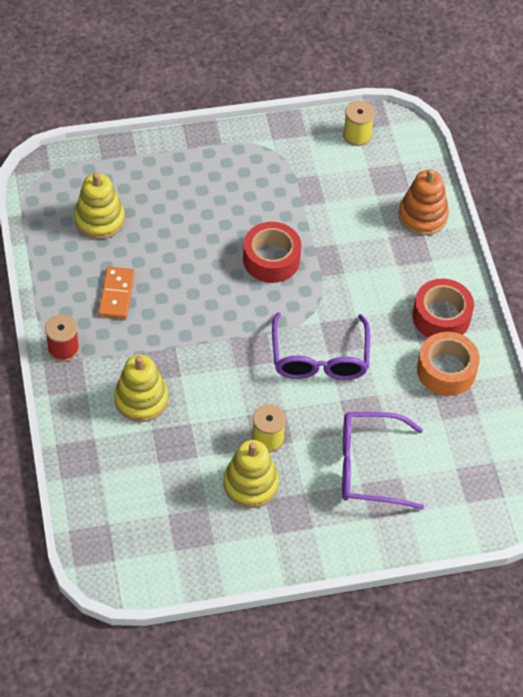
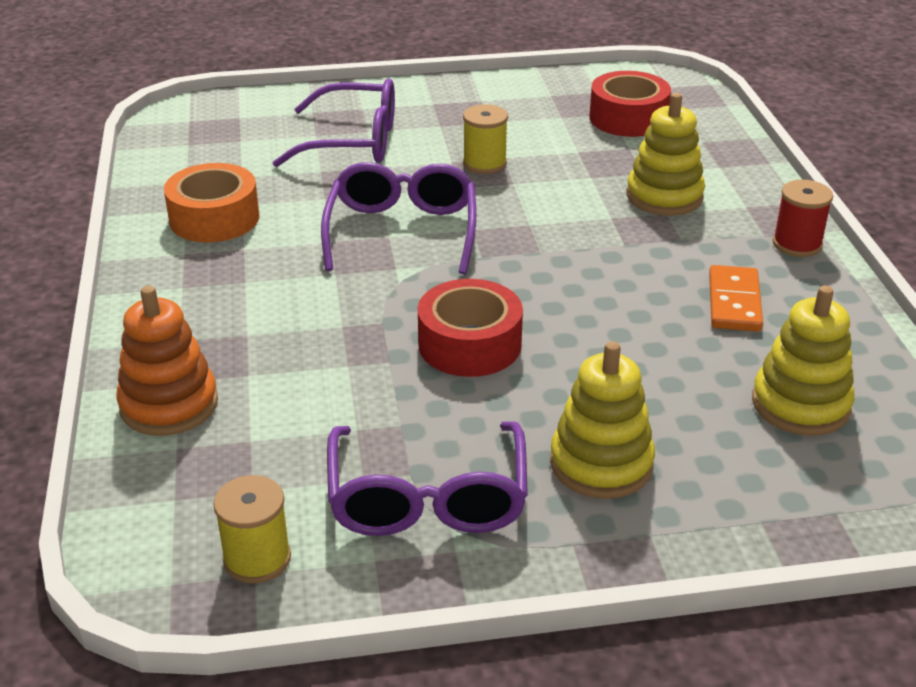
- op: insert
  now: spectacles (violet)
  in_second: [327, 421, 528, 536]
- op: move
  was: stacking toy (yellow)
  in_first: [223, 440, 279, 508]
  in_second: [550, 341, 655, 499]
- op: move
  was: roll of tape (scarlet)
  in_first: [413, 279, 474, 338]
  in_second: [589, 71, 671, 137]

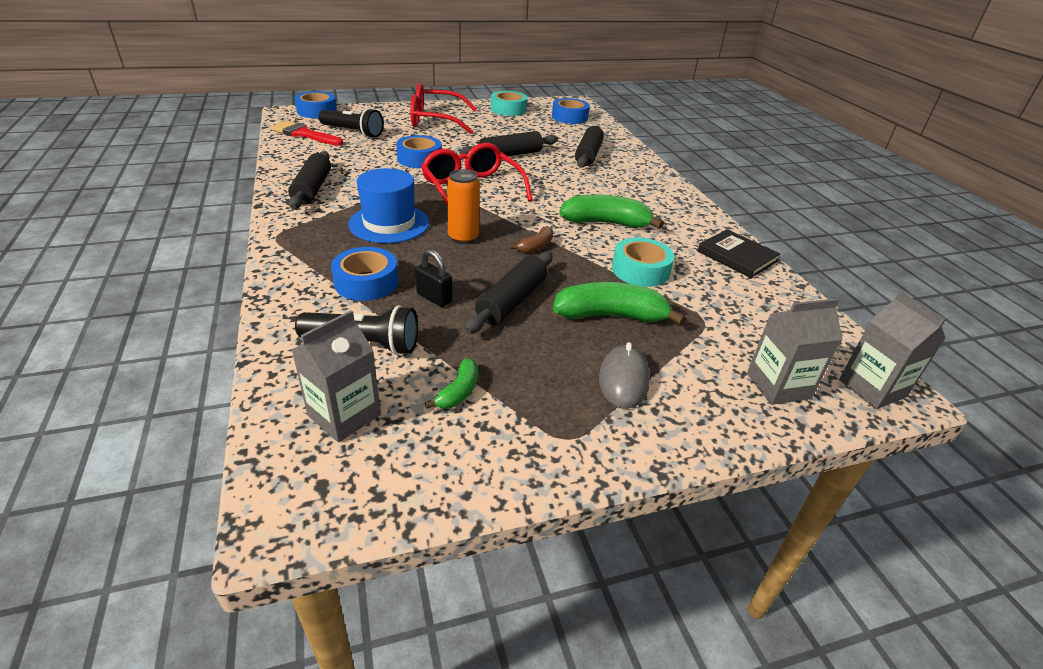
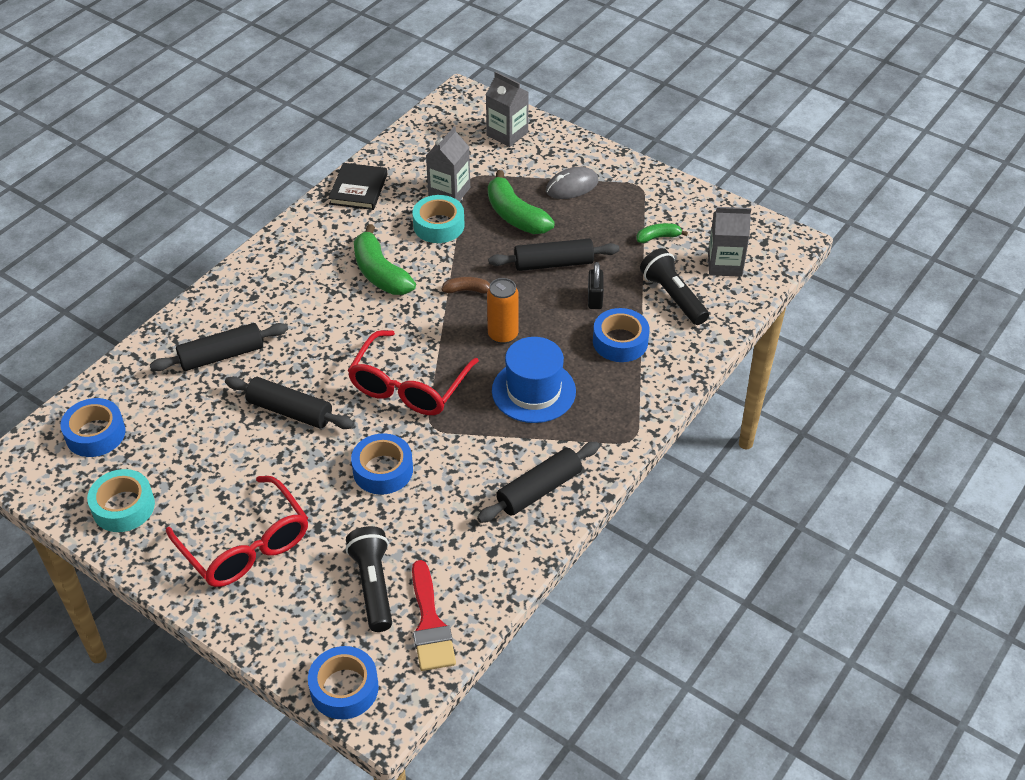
- op: move
  was: milk carton (grey)
  in_first: [839, 291, 946, 409]
  in_second: [426, 126, 470, 201]

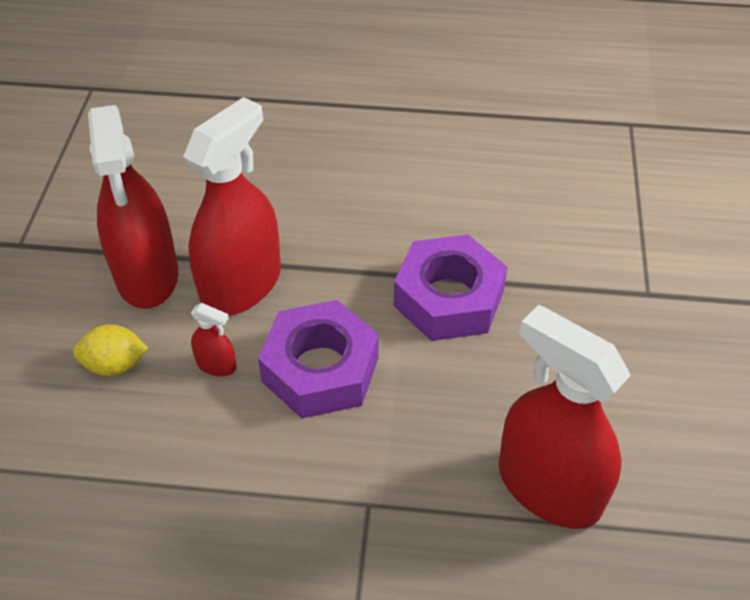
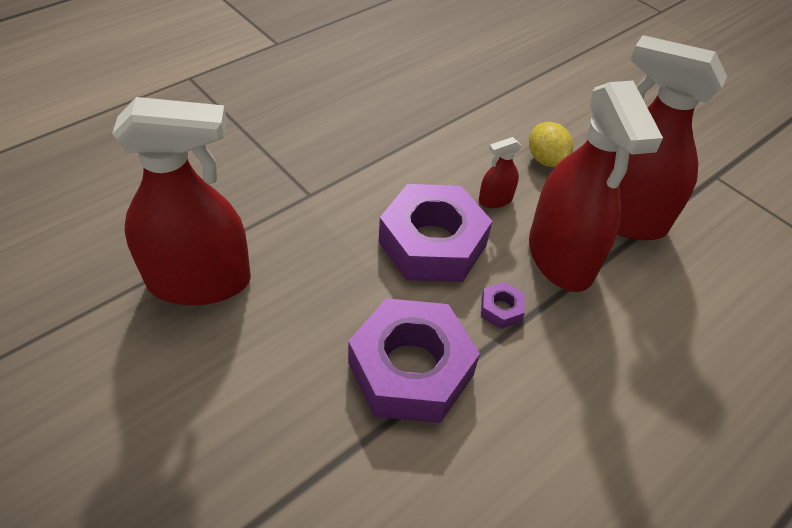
- op: insert
  now: nut (violet)
  in_second: [481, 282, 525, 329]
- op: rotate
  was: citrus fruit (yellow)
  in_first: [73, 324, 149, 376]
  in_second: [529, 122, 573, 167]
  clockwise: -60

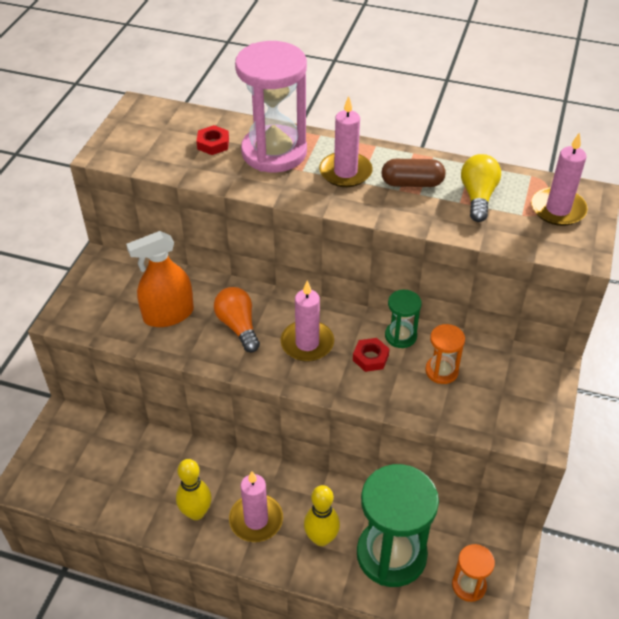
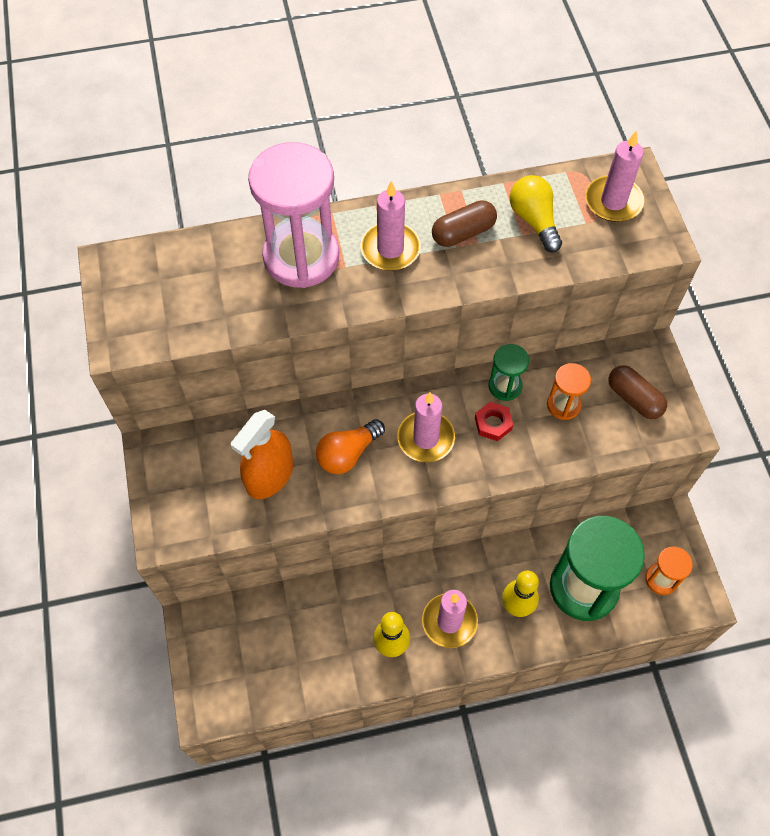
- op: rotate
  was: bulb (bright orange)
  in_first: [214, 287, 260, 352]
  in_second: [316, 419, 385, 474]
  clockwise: -75
- op: insert
  now: capsule (dark brown)
  in_second: [608, 365, 667, 419]
- op: delete
  was: nut (scarlet)
  in_first: [196, 125, 229, 155]

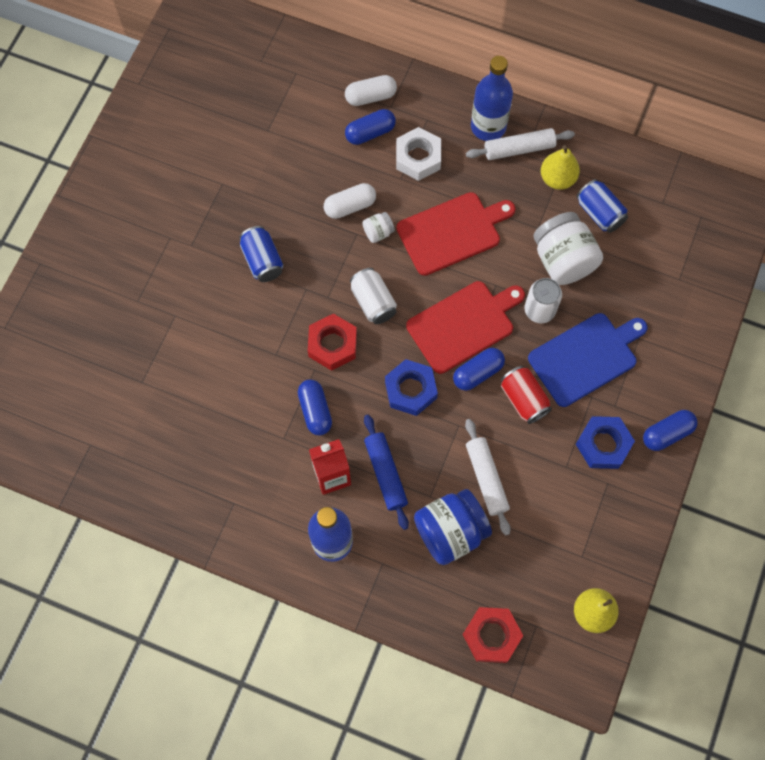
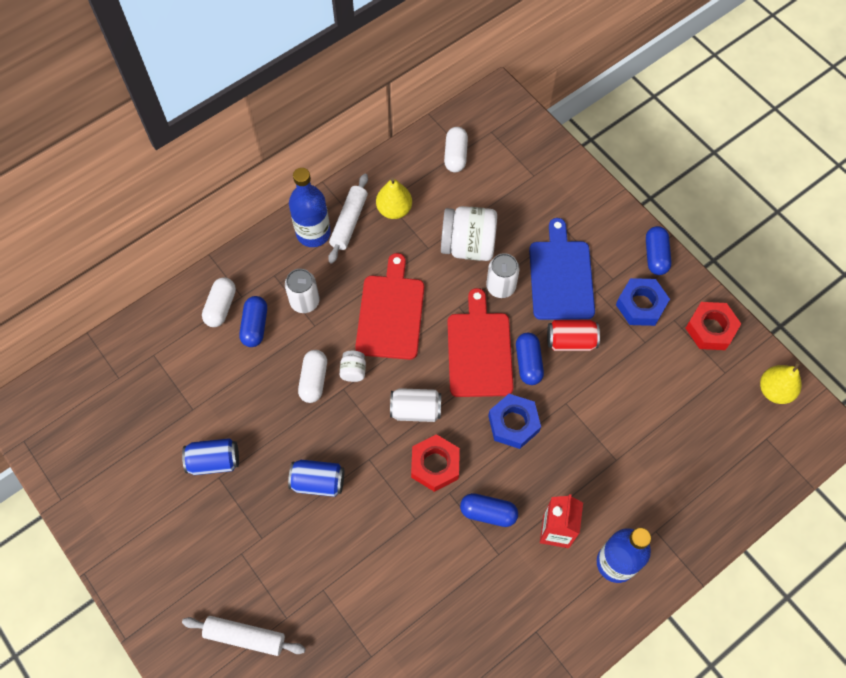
- op: move
  was: can (blue)
  in_first: [577, 179, 628, 233]
  in_second: [182, 438, 239, 475]
- op: move
  was: dough roller (white)
  in_first: [465, 419, 511, 535]
  in_second: [182, 616, 306, 656]
- op: replace
  was: nut (white)
  now: can (white)
  in_first: [396, 127, 441, 181]
  in_second: [285, 269, 319, 313]
- op: insert
  now: capsule (white)
  in_second: [444, 127, 468, 172]
- op: move
  was: nut (scarlet)
  in_first: [462, 607, 523, 663]
  in_second: [686, 302, 741, 350]
- op: delete
  was: dough roller (blue)
  in_first: [364, 415, 409, 530]
- op: delete
  was: jar (blue)
  in_first: [414, 489, 492, 565]

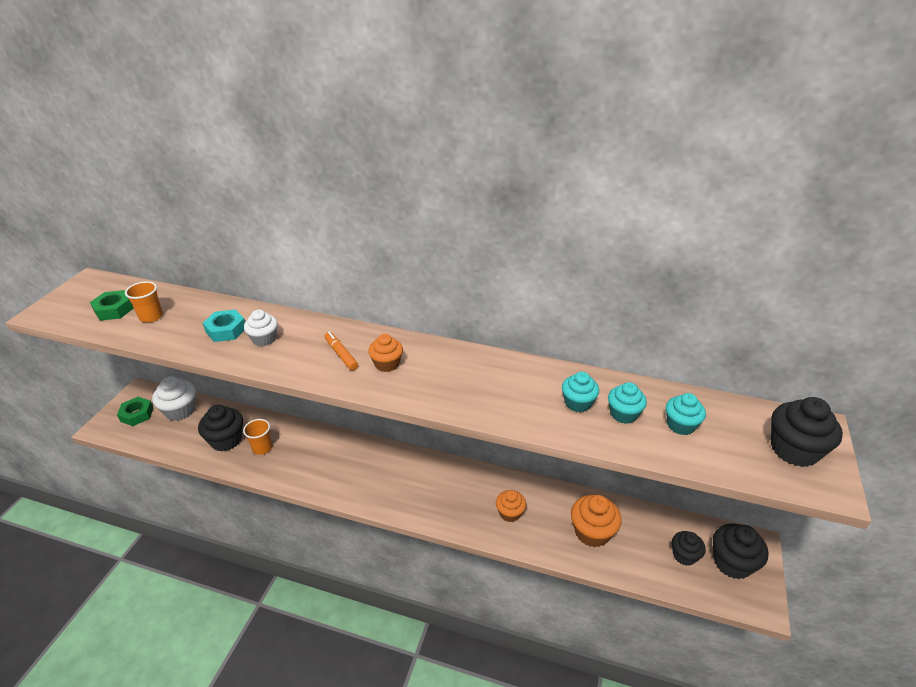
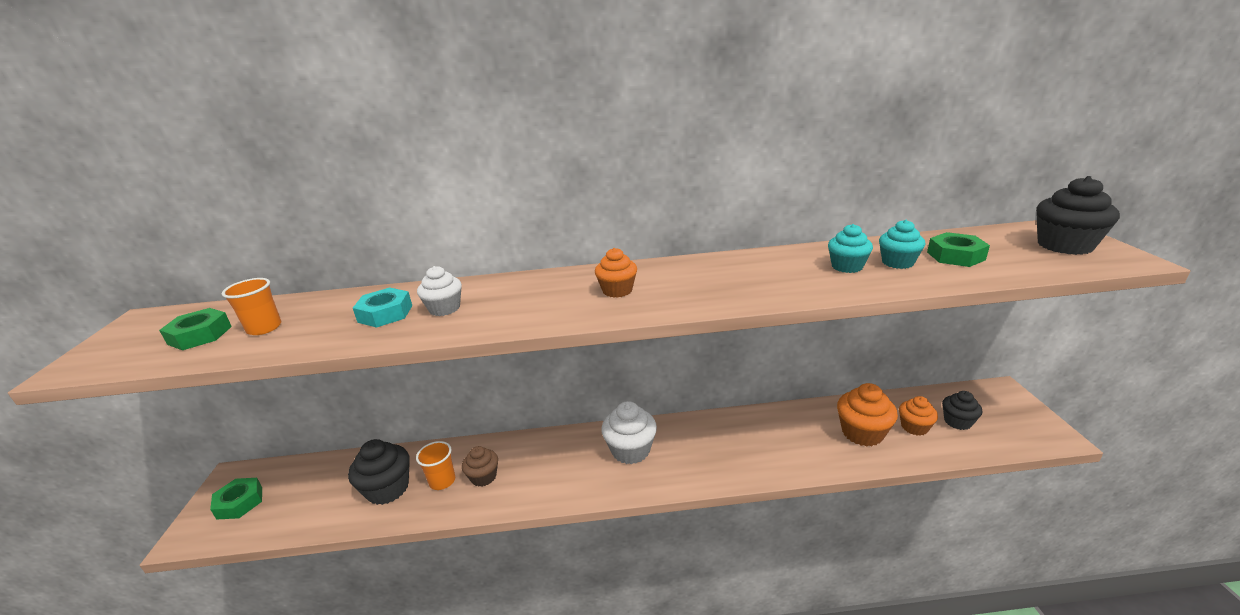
- op: insert
  now: fairy cake (dark brown)
  in_second: [462, 446, 498, 487]
- op: move
  was: fairy cake (white)
  in_first: [152, 376, 196, 421]
  in_second: [601, 401, 657, 464]
- op: move
  was: fairy cake (bright orange)
  in_first: [496, 490, 526, 522]
  in_second: [899, 396, 938, 436]
- op: replace
  was: fairy cake (teal)
  now: nut (emerald)
  in_first: [666, 393, 706, 435]
  in_second: [927, 232, 990, 267]
- op: delete
  was: marker pen (bright orange)
  in_first: [324, 332, 358, 370]
- op: delete
  was: fairy cake (black)
  in_first: [713, 524, 769, 579]

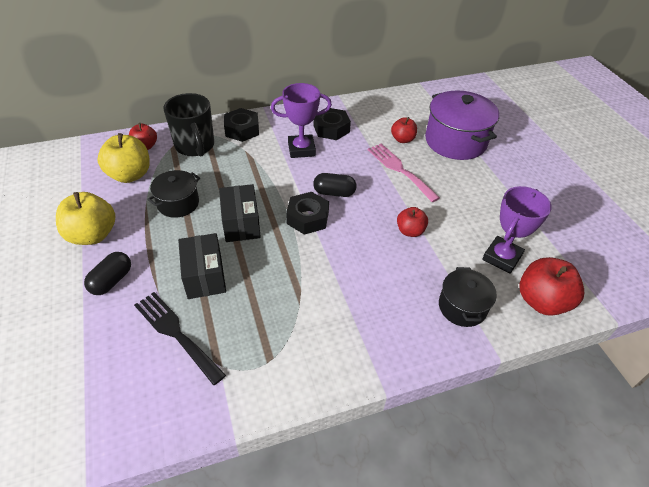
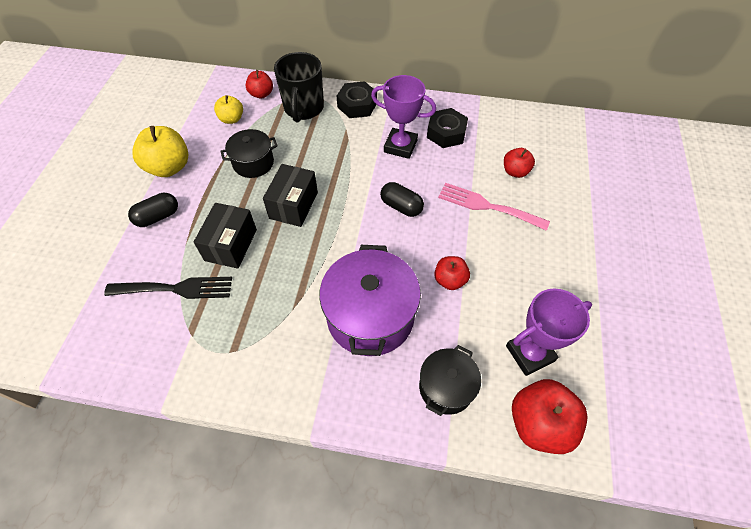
- op: rotate
  was: fork (black)
  in_first: [134, 292, 226, 385]
  in_second: [104, 277, 232, 299]
  clockwise: 105
- op: resize
  was: toy apple (yellow)
  in_first: [97, 133, 150, 183]
  in_second: [214, 95, 243, 124]
  ratio: 0.59
- op: move
  was: pot (violet)
  in_first: [425, 90, 499, 160]
  in_second: [319, 245, 421, 356]
- op: rotate
  was: fork (rose-pink)
  in_first: [368, 144, 440, 202]
  in_second: [438, 183, 550, 231]
  clockwise: -60
- op: delete
  was: nut (black)
  in_first: [286, 192, 329, 235]

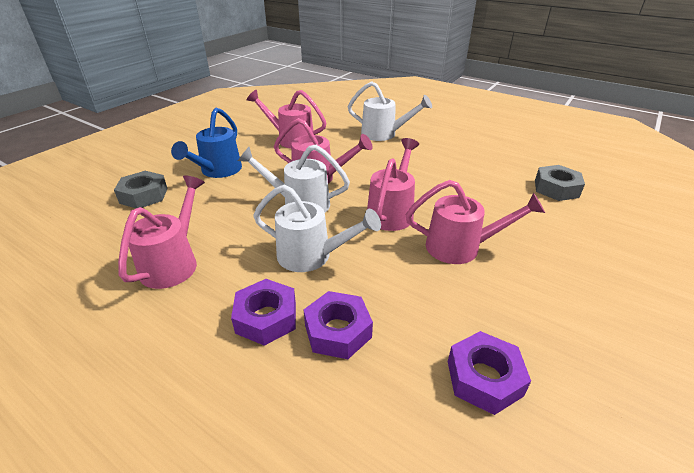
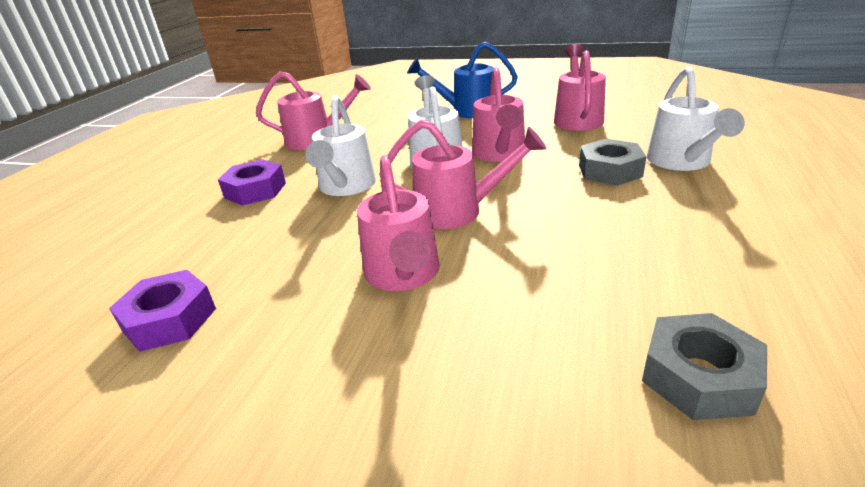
- op: move
  was: nut (grey)
  in_first: [114, 171, 168, 208]
  in_second: [579, 139, 647, 186]
- op: delete
  was: nut (violet)
  in_first: [304, 291, 373, 359]

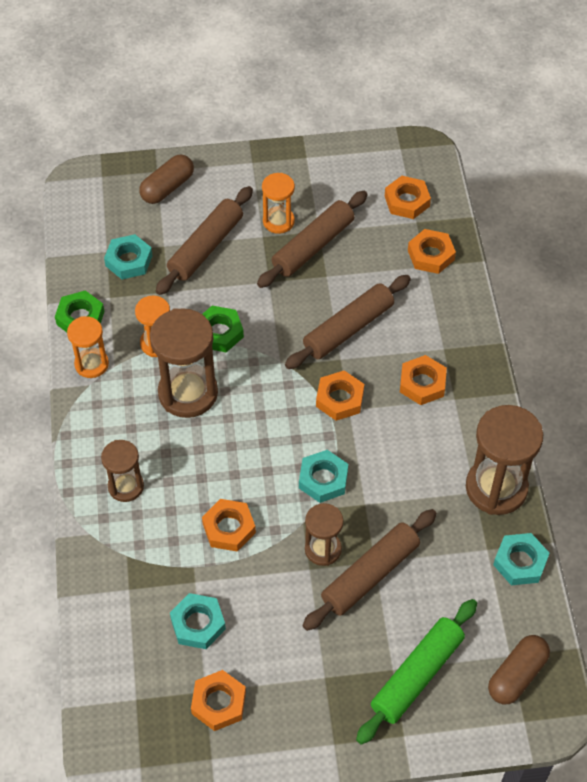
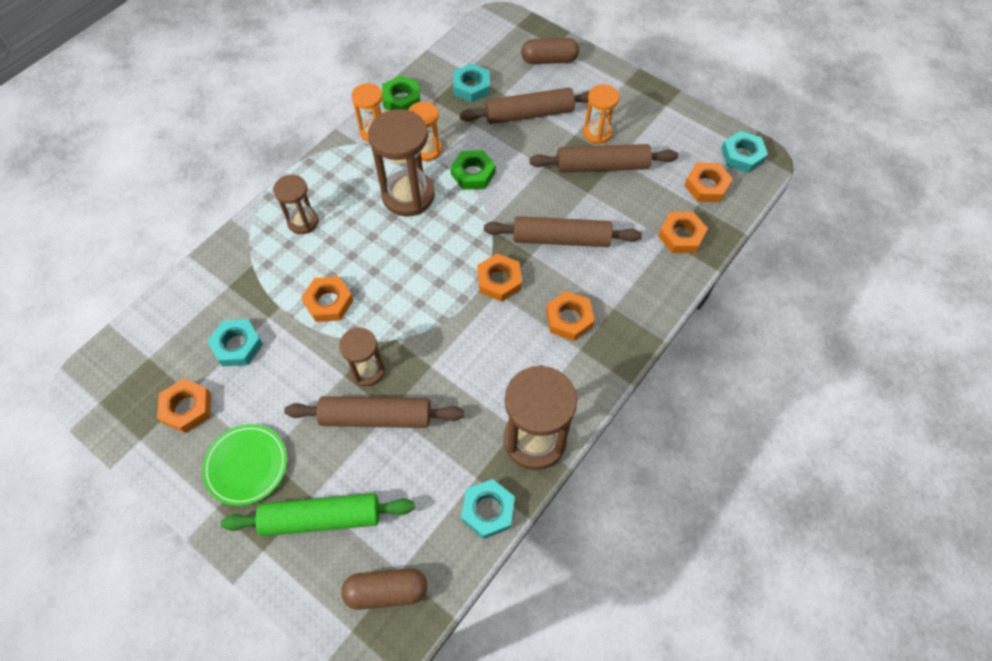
- op: insert
  now: plate (emerald)
  in_second: [202, 424, 287, 506]
- op: move
  was: nut (teal)
  in_first: [299, 450, 348, 503]
  in_second: [721, 131, 768, 173]

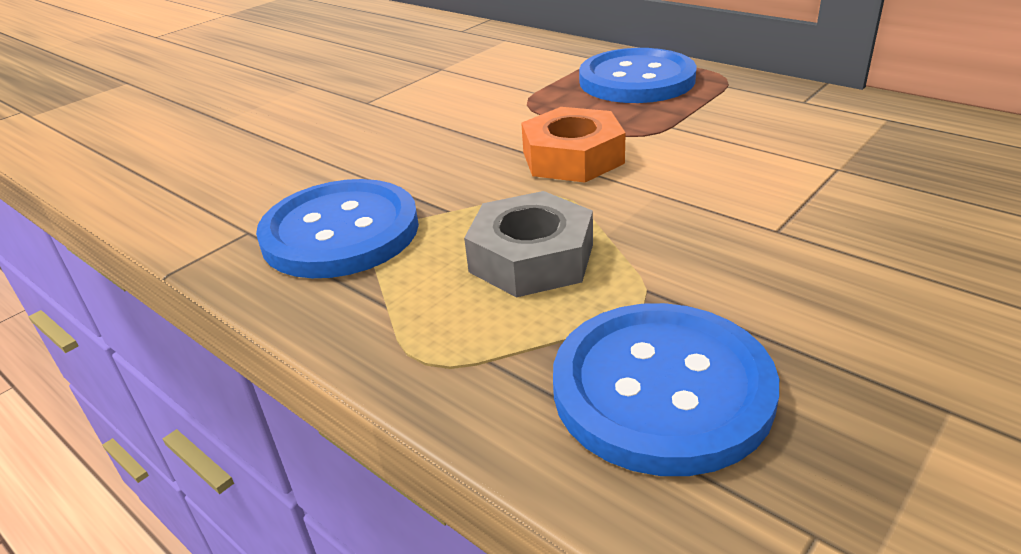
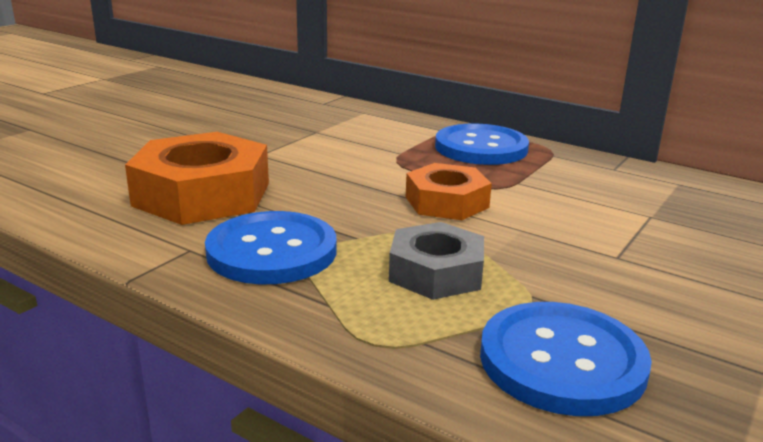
- op: insert
  now: nut (bright orange)
  in_second: [125, 132, 269, 225]

